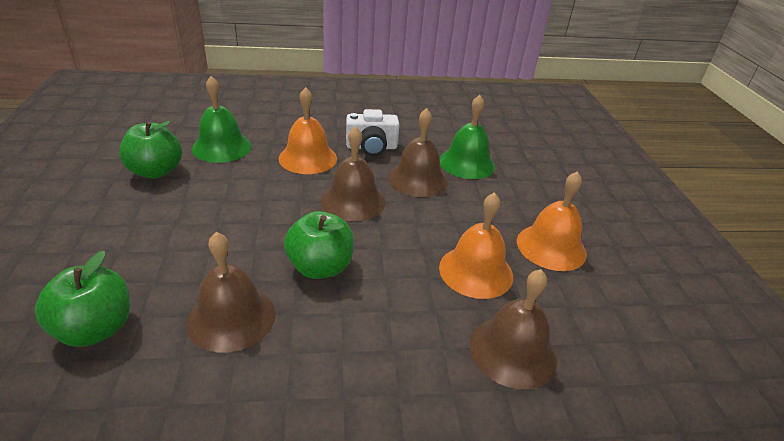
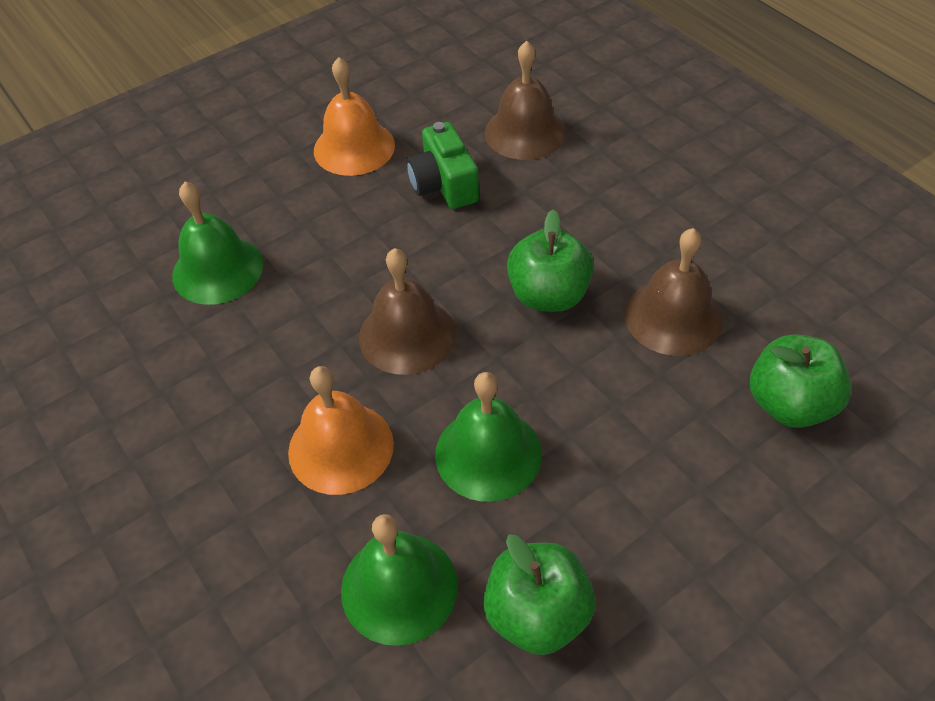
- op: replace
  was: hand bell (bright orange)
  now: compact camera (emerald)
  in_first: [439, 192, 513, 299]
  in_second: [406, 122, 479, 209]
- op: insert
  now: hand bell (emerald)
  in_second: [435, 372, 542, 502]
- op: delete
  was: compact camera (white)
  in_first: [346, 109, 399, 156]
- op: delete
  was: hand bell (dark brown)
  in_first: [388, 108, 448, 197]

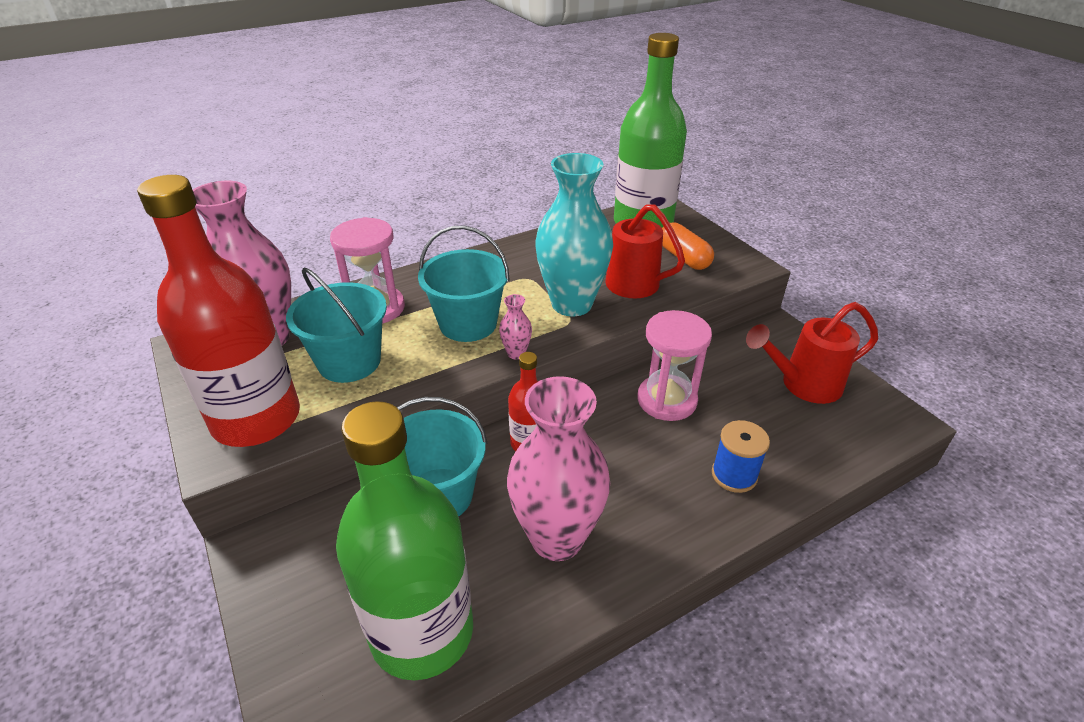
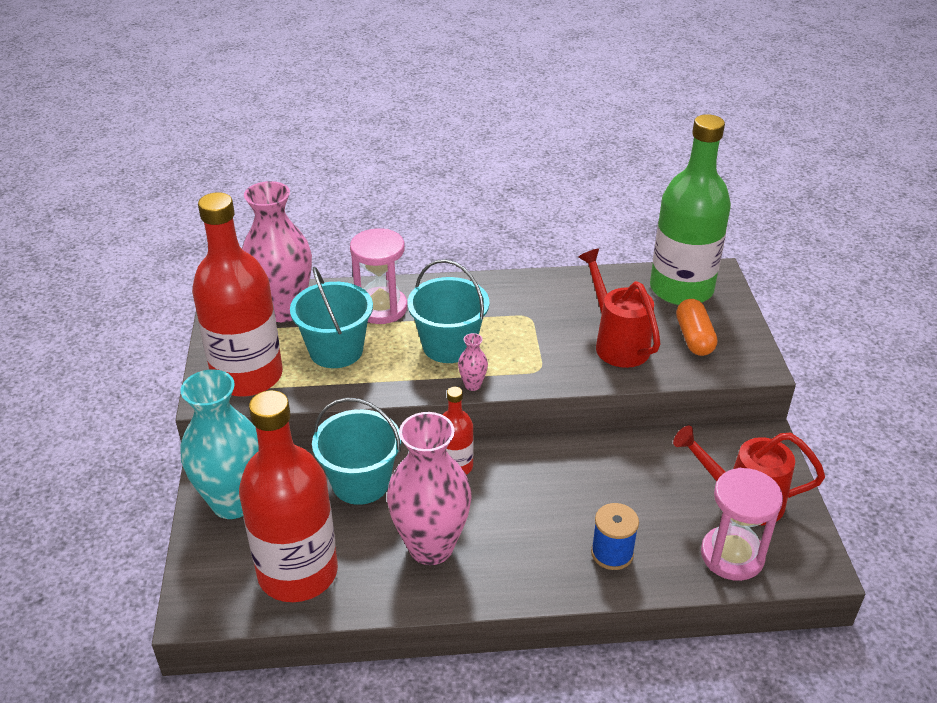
- op: move
  was: vase (teal)
  in_first: [535, 153, 613, 316]
  in_second: [181, 369, 259, 519]
- op: recolor
  was: bottle (emerald)
  now: bottle (scarlet)
  in_first: [336, 401, 473, 680]
  in_second: [239, 390, 338, 602]
- op: move
  was: sand timer (rose-pink)
  in_first: [637, 310, 712, 421]
  in_second: [701, 468, 783, 581]

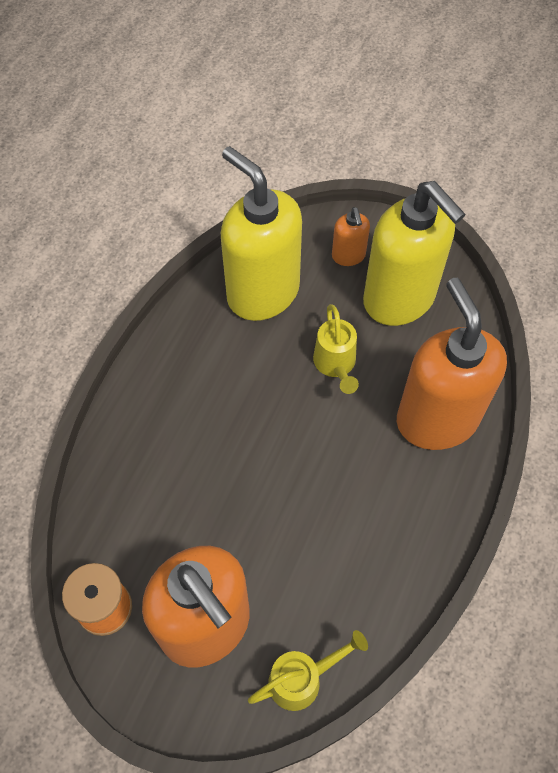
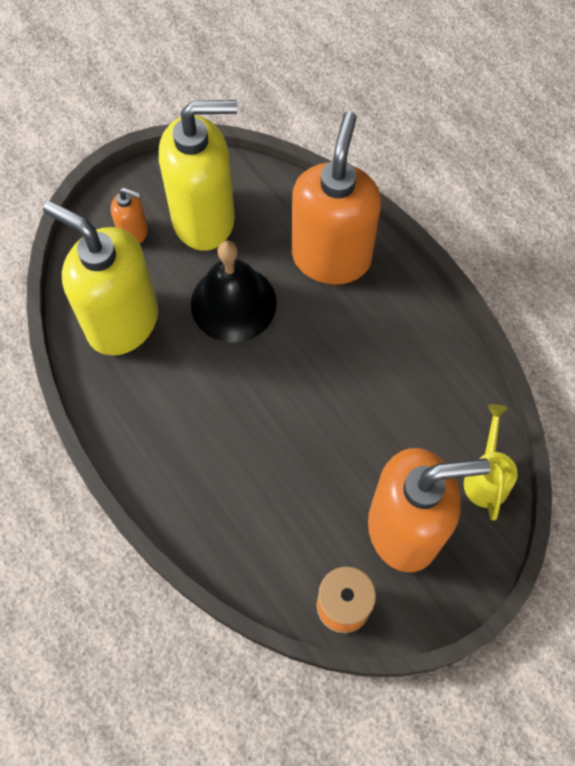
- op: rotate
  was: soap pump (yellow)
  in_first: [221, 146, 302, 321]
  in_second: [43, 200, 158, 356]
  clockwise: 45
- op: replace
  was: watering can (yellow)
  now: hand bell (black)
  in_first: [313, 304, 359, 394]
  in_second: [191, 241, 277, 343]
- op: rotate
  was: soap pump (bright orange)
  in_first: [397, 278, 507, 450]
  in_second: [292, 111, 381, 284]
  clockwise: 90

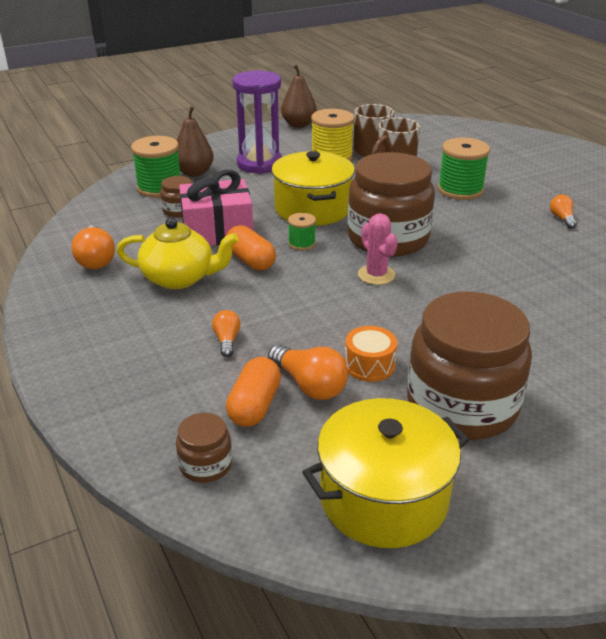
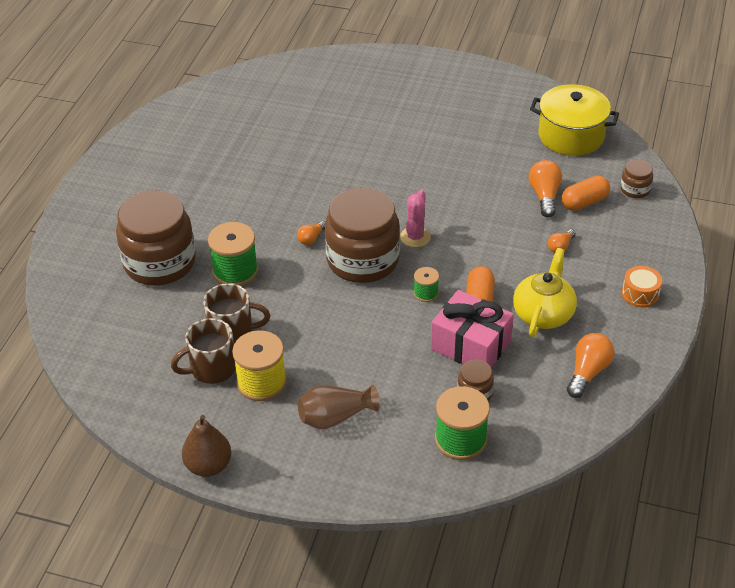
- op: move
  was: jar (dark brown)
  in_first: [407, 291, 532, 440]
  in_second: [116, 190, 196, 285]
- op: move
  was: bulb (bright orange)
  in_first: [550, 195, 577, 229]
  in_second: [297, 221, 325, 245]
- op: replace
  was: sand timer (violet)
  now: vase (dark brown)
  in_first: [232, 71, 282, 174]
  in_second: [298, 385, 380, 429]
- op: rotate
  was: teapot (yellow)
  in_first: [117, 218, 239, 289]
  in_second: [513, 248, 577, 337]
  clockwise: 60
- op: move
  was: snare drum (bright orange)
  in_first: [345, 326, 397, 382]
  in_second: [622, 266, 662, 308]
- op: delete
  was: pear fruit (dark brown)
  in_first: [177, 106, 214, 177]
- op: delete
  was: pot (yellow)
  in_first: [271, 151, 355, 226]

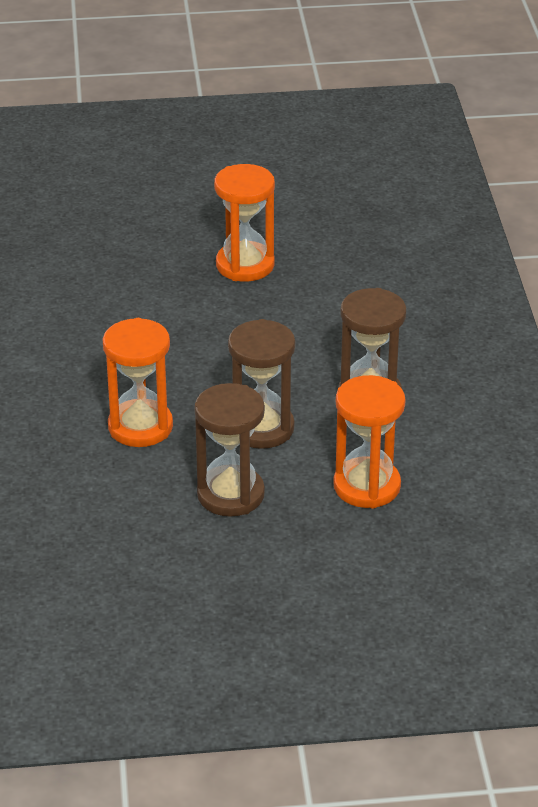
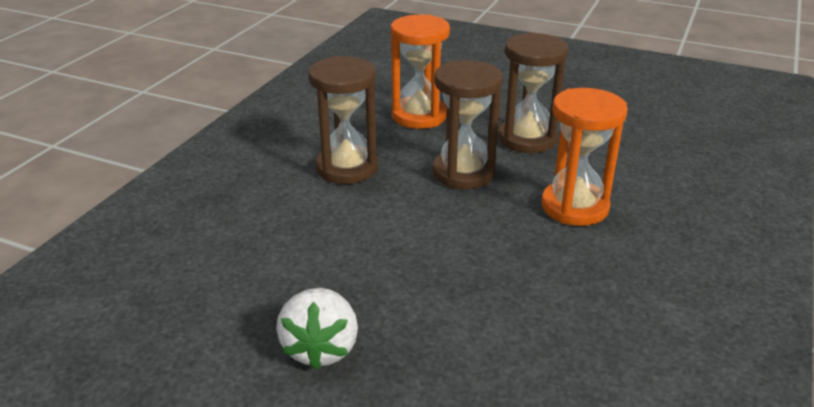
- op: replace
  was: sand timer (bright orange)
  now: strawberry (white)
  in_first: [214, 164, 275, 282]
  in_second: [276, 288, 358, 370]

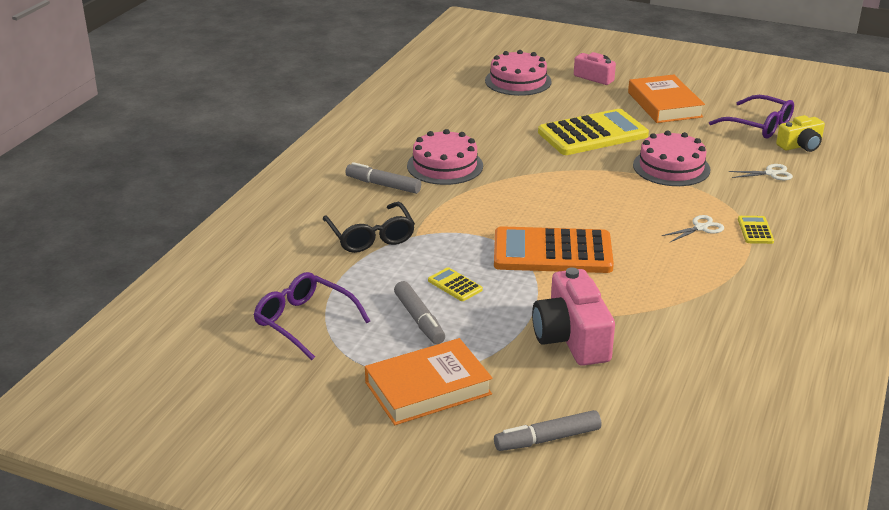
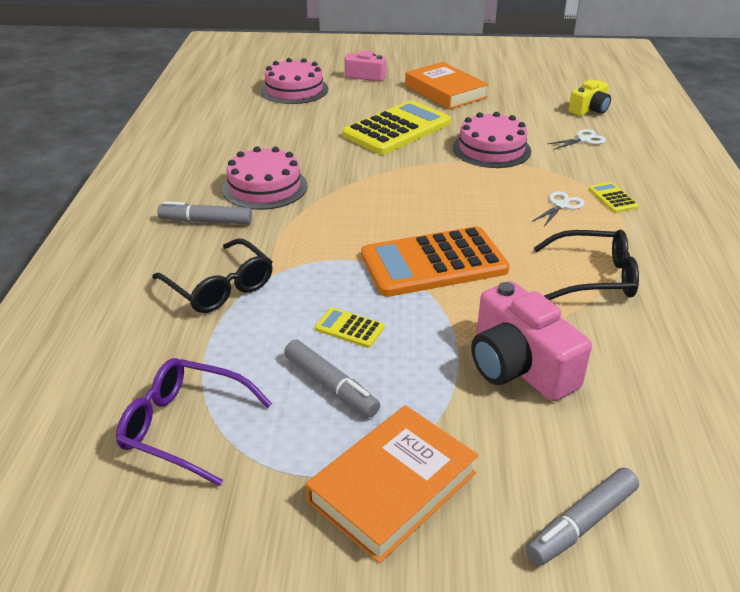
- op: insert
  now: spectacles (black)
  in_second: [534, 229, 639, 300]
- op: delete
  was: spectacles (violet)
  in_first: [709, 95, 794, 138]

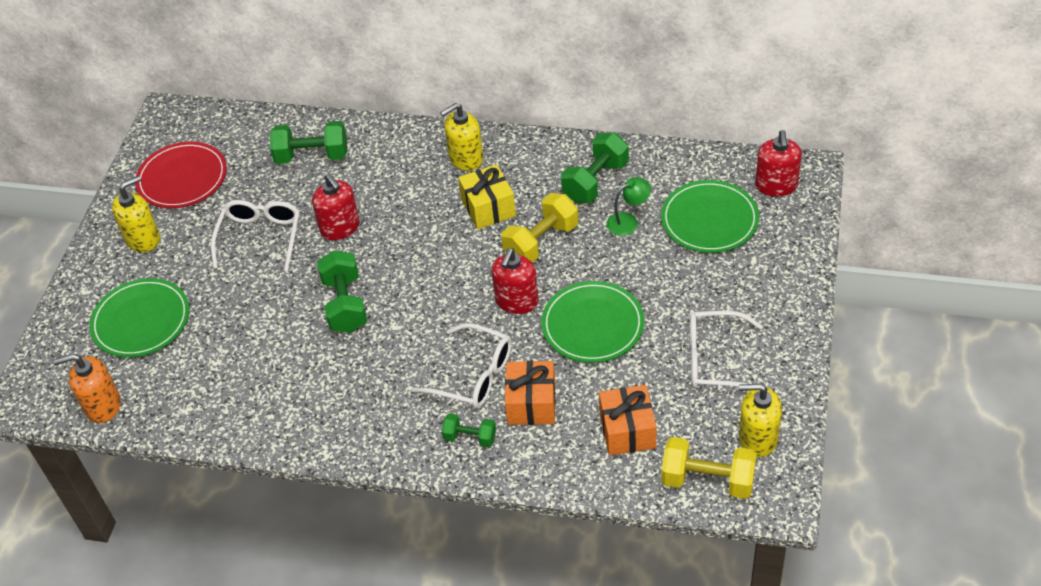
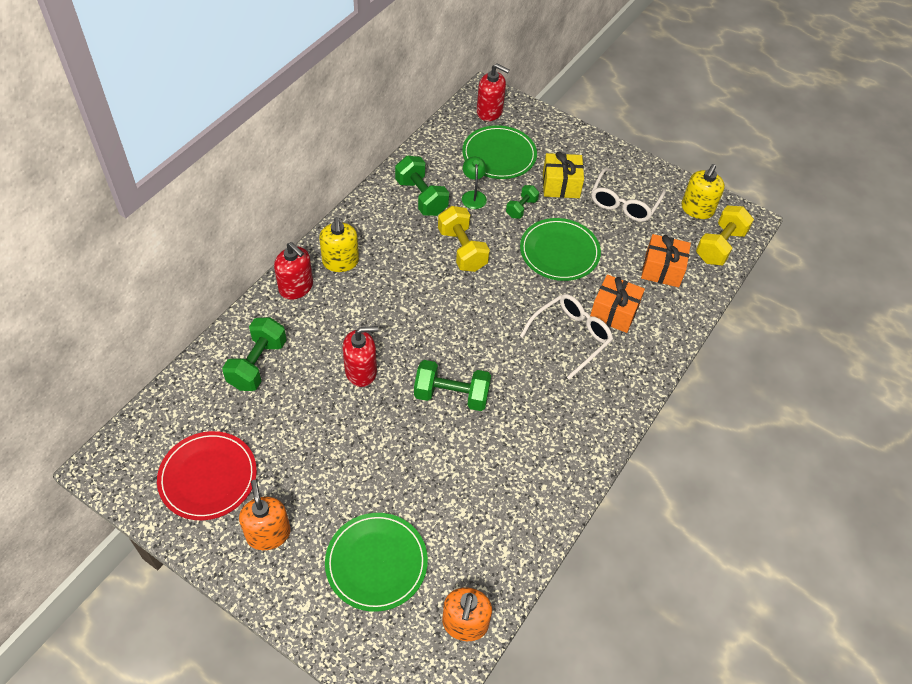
- op: recolor
  was: soap pump (yellow)
  now: soap pump (bright orange)
  in_first: [112, 176, 160, 252]
  in_second: [239, 480, 291, 550]
- op: move
  was: soap pump (scarlet)
  in_first: [491, 248, 539, 314]
  in_second: [274, 242, 313, 300]
- op: move
  was: free weight (emerald)
  in_first: [442, 413, 496, 447]
  in_second: [506, 185, 539, 219]
- op: move
  was: present (yellow)
  in_first: [458, 164, 516, 230]
  in_second: [543, 152, 584, 198]
- op: delete
  was: spectacles (white)
  in_first: [211, 200, 300, 271]

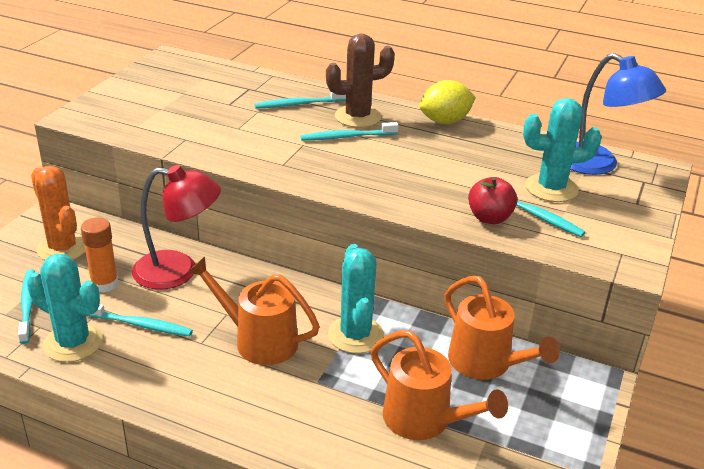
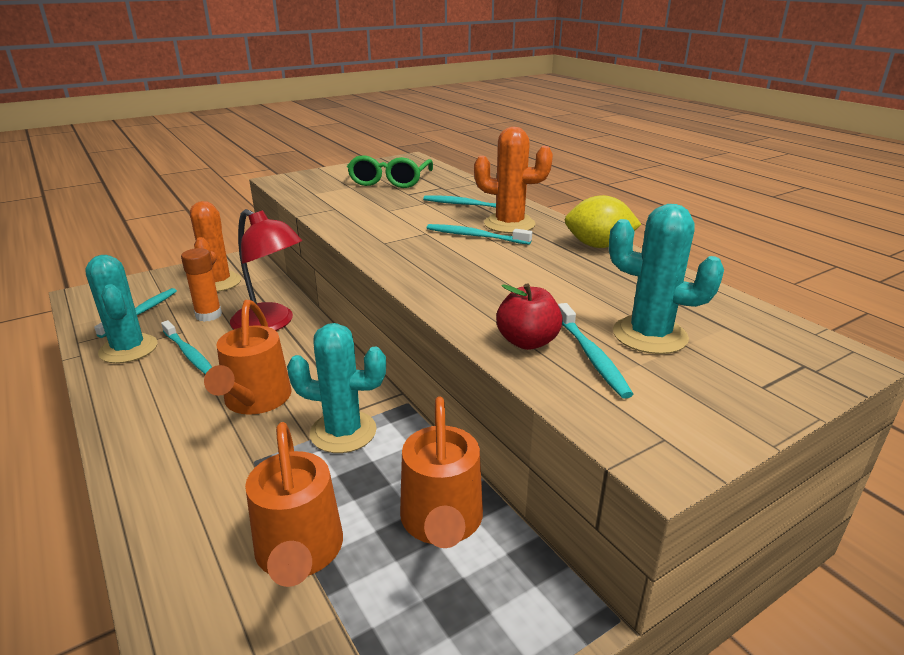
- op: rotate
  was: watering can (bright orange)
  in_first: [187, 256, 320, 365]
  in_second: [204, 300, 292, 415]
  clockwise: -150
- op: rotate
  was: saguaro cactus (teal)
  in_first: [328, 244, 384, 353]
  in_second: [287, 323, 386, 453]
  clockwise: 75
- op: insert
  now: spectacles (emerald)
  in_second: [347, 155, 433, 188]
- op: recolor
  was: saguaro cactus (dark brown)
  now: saguaro cactus (bright orange)
  in_first: [326, 34, 395, 128]
  in_second: [474, 127, 553, 233]
- op: delete
  was: lamp (blue)
  in_first: [570, 53, 666, 175]

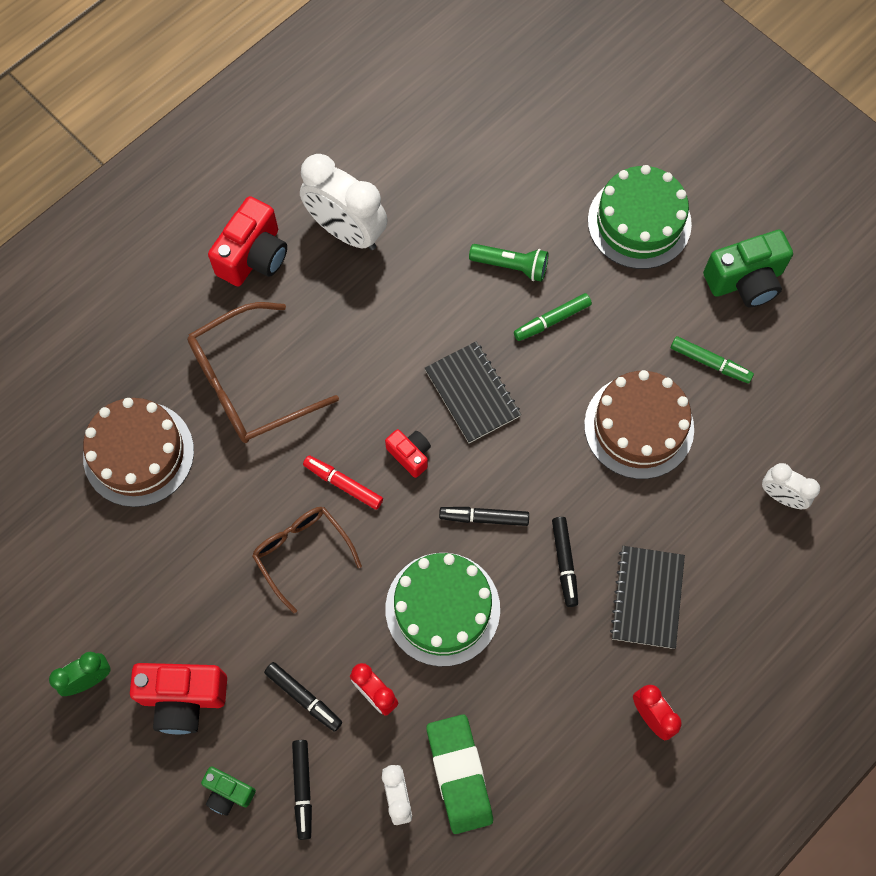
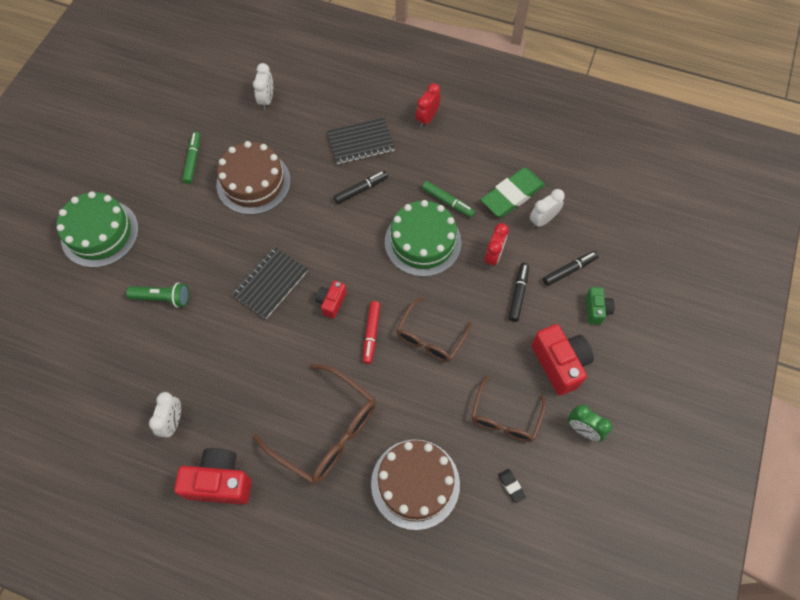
- op: rotate
  was: pocket torch (emerald)
  in_first: [469, 244, 548, 282]
  in_second: [126, 282, 189, 308]
  clockwise: 105
- op: resize
  was: bedside clock (white)
  in_first: [300, 154, 388, 250]
  in_second: [149, 392, 181, 438]
  ratio: 0.54
- op: move
  was: marker pen (emerald)
  in_first: [514, 293, 592, 341]
  in_second: [422, 181, 475, 218]
- op: insert
  now: spectacles (dark brown)
  in_second: [471, 375, 546, 442]
- op: insert
  now: pencil eraser (black)
  in_second: [498, 469, 526, 503]
- op: delete
  was: marker pen (black)
  in_first: [439, 507, 529, 526]
- op: delete
  was: compact camera (emerald)
  in_first: [703, 230, 793, 307]

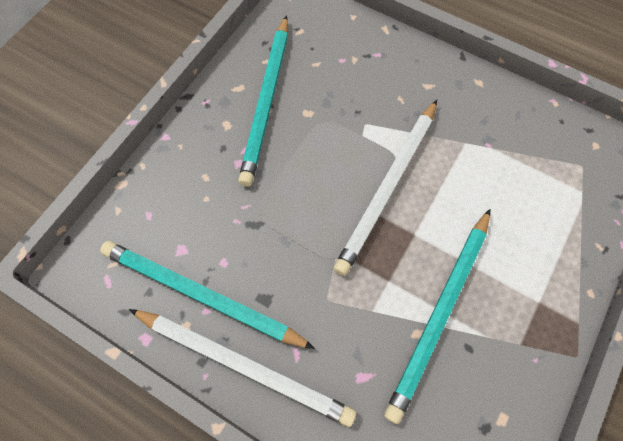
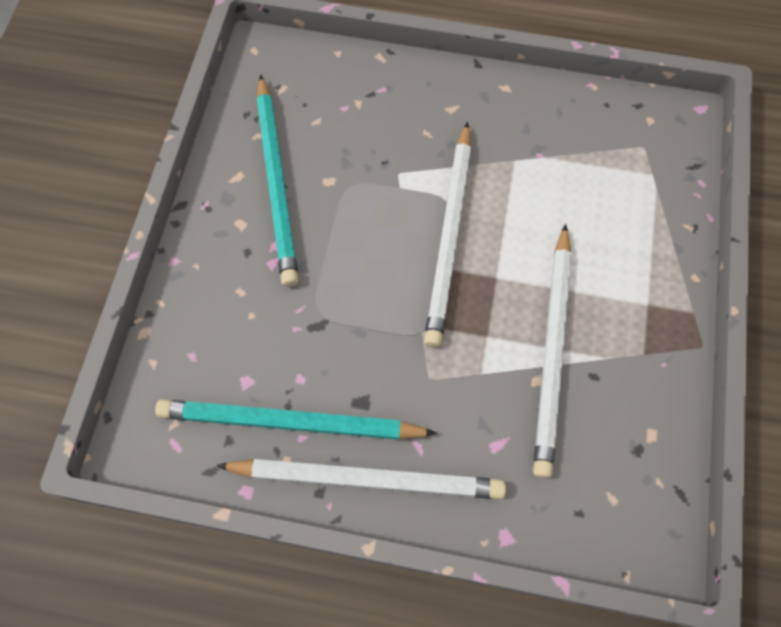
- op: recolor
  was: lead pencil (teal)
  now: lead pencil (white)
  in_first: [384, 209, 490, 424]
  in_second: [533, 224, 572, 479]

